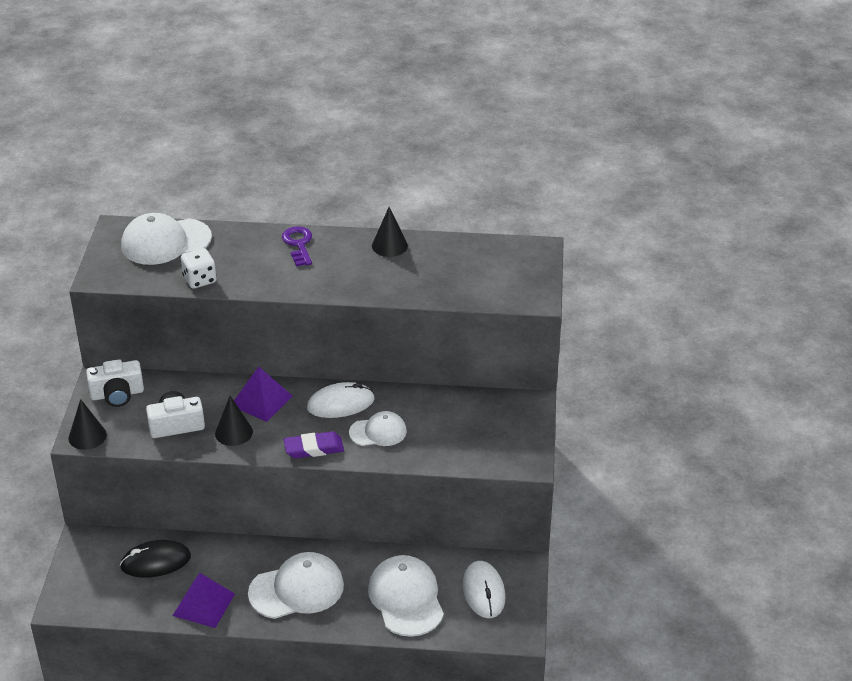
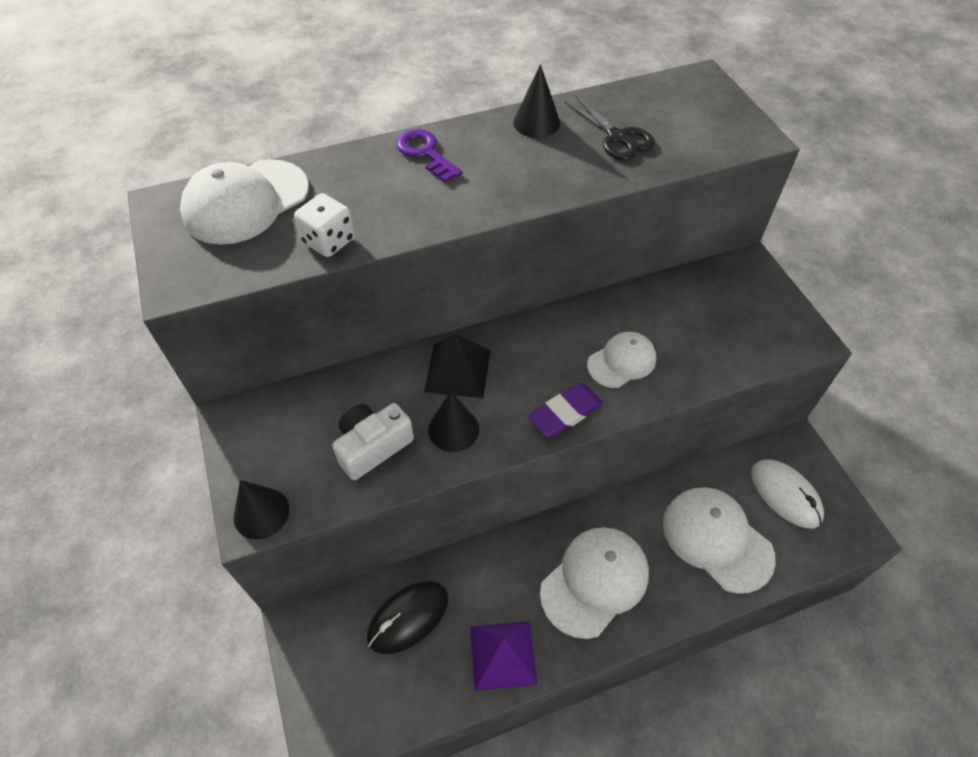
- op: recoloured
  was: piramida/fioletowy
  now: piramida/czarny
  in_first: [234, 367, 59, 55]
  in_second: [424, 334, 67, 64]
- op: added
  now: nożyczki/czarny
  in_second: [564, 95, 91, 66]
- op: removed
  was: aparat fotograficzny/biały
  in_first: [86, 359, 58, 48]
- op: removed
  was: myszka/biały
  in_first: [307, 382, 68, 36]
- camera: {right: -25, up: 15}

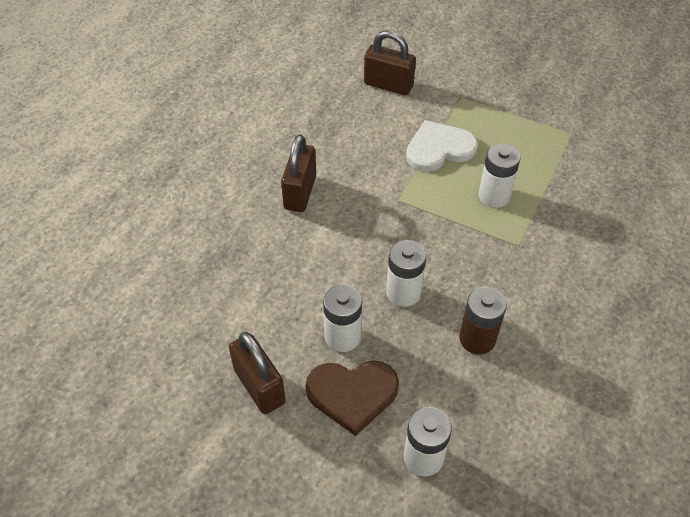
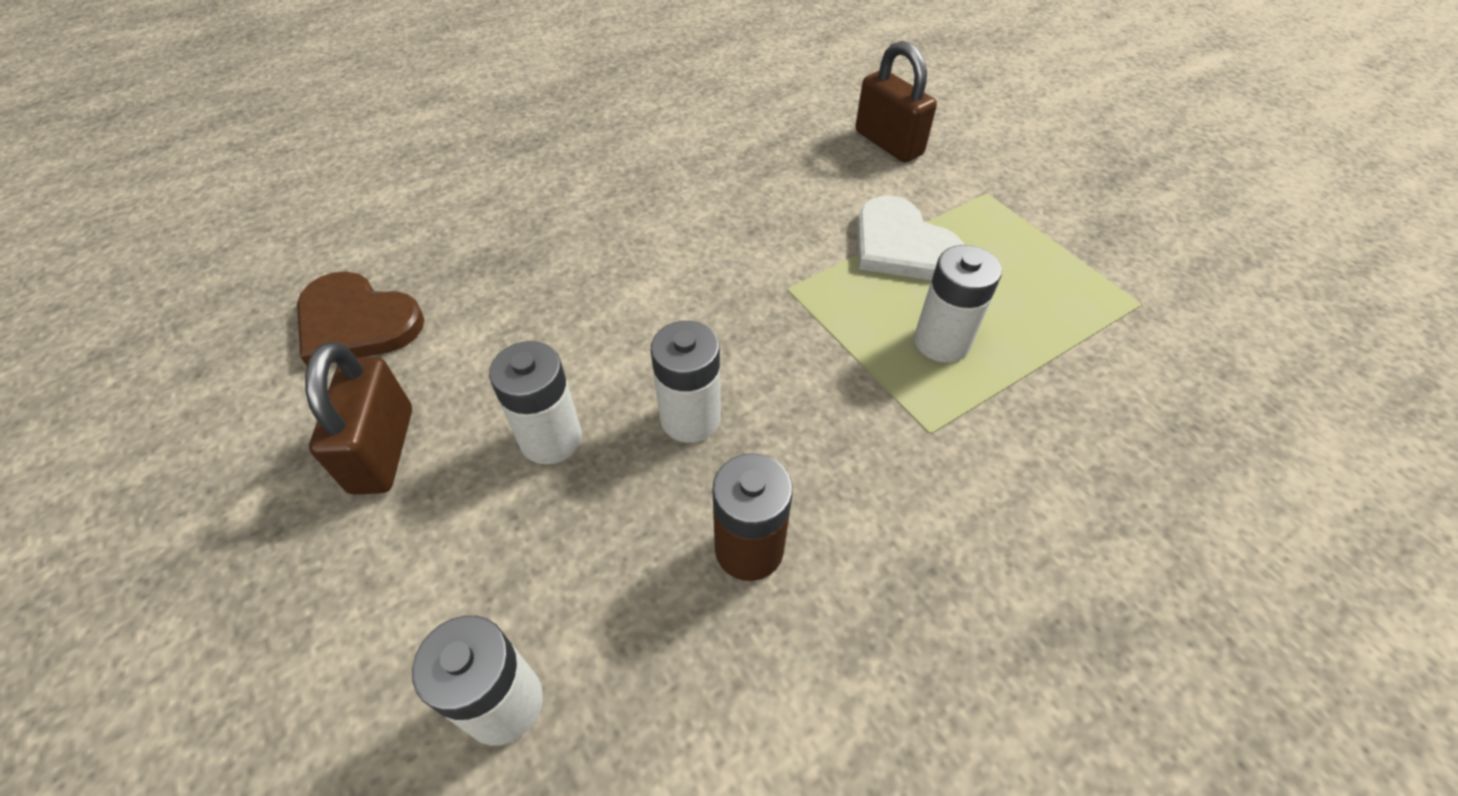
- op: moved
  was: serce/brązowy
  in_first: [306, 361, 93, 75]
  in_second: [297, 271, 127, 94]
- op: turned
  was: serce/biały
  in_first: [406, 120, 72, 52]
  in_second: [857, 196, 107, 84]
  clockwise: -135
- op: removed
  was: kłódka/brązowy
  in_first: [281, 134, 35, 78]
- camera: {right: 30, up: 0}

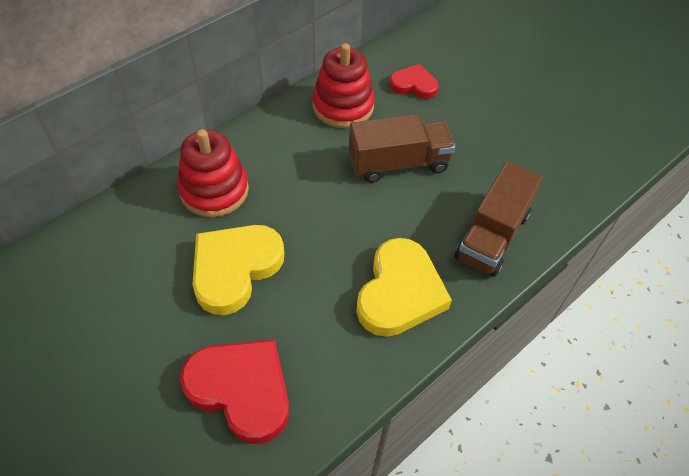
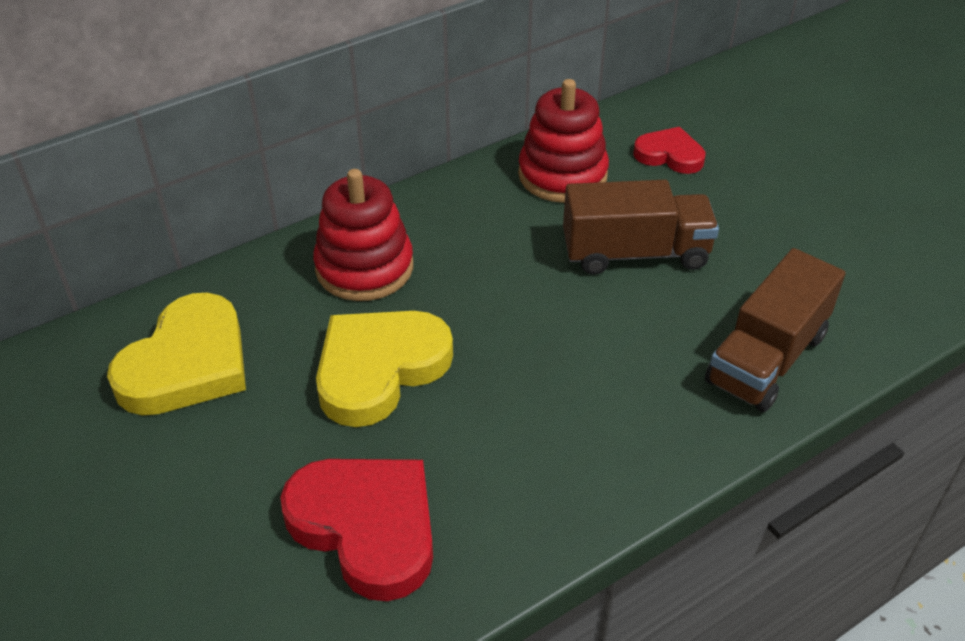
- op: moved
  was: serce/żółty
  in_first: [356, 238, 96, 99]
  in_second: [107, 293, 139, 122]
- camera: {right: 10, up: -10}

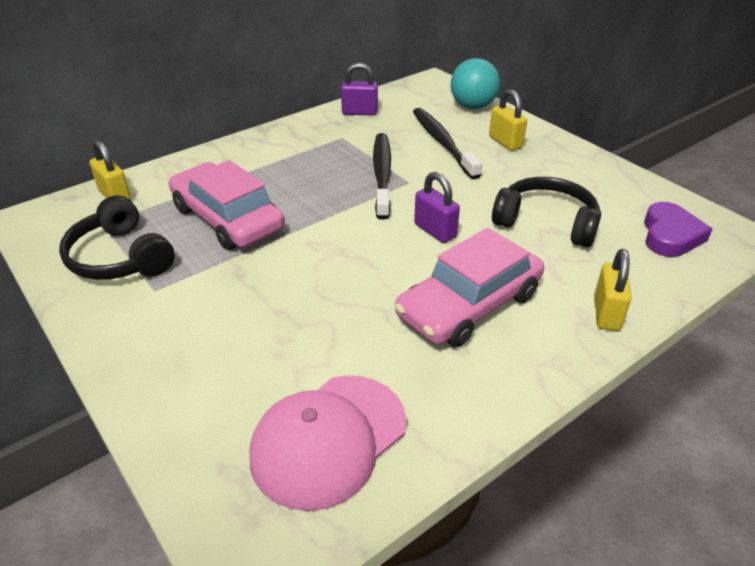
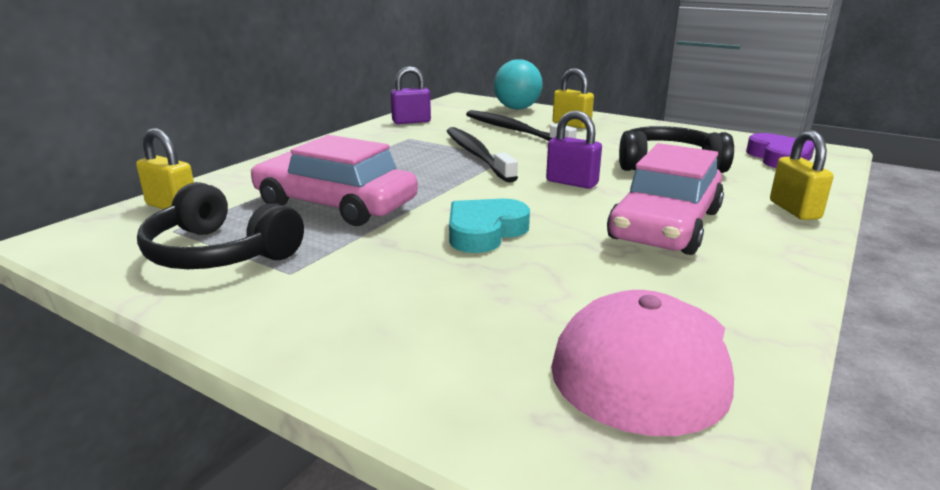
- op: added
  now: serce/turkusowy
  in_second: [449, 199, 81, 54]
- camera: {right: -20, up: -15}

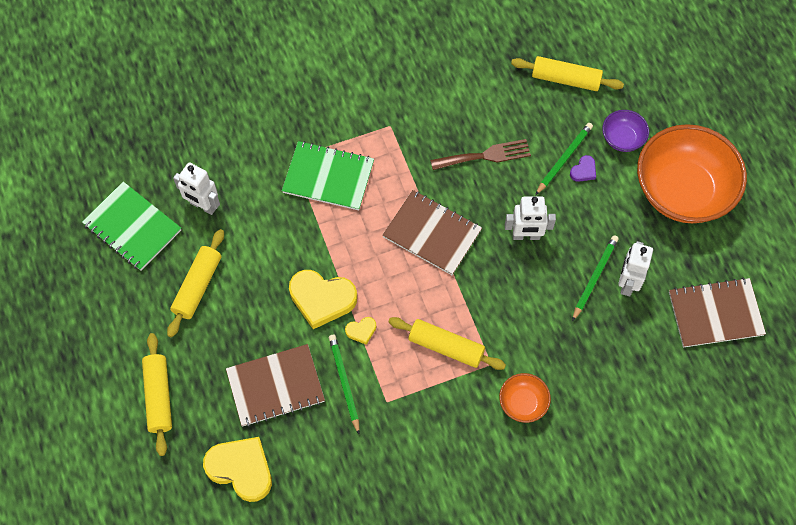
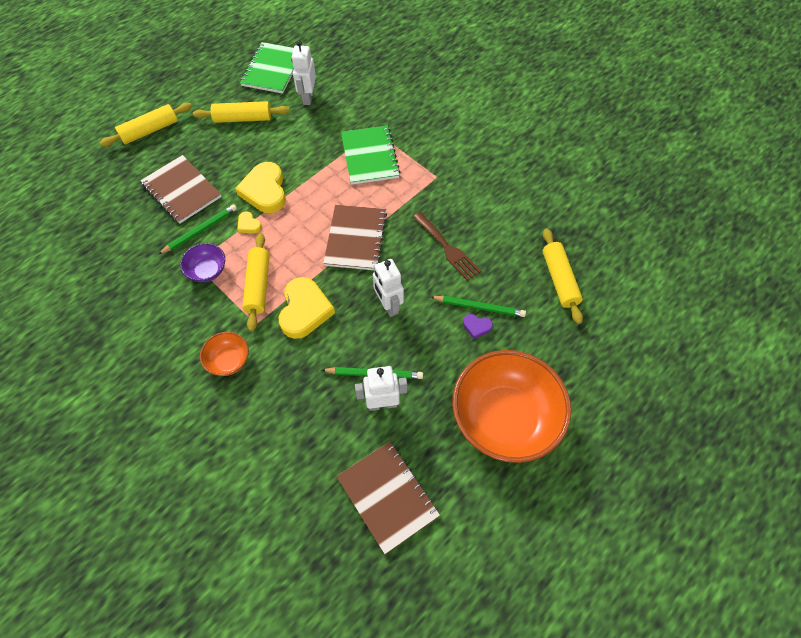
- op: moved
  was: miska/fioletowy
  in_first: [602, 110, 47, 42]
  in_second: [180, 243, 45, 39]
- op: moved
  was: serce/żółty
  in_first: [203, 437, 69, 65]
  in_second: [279, 277, 56, 62]
- camera: {right: 65, up: -5}

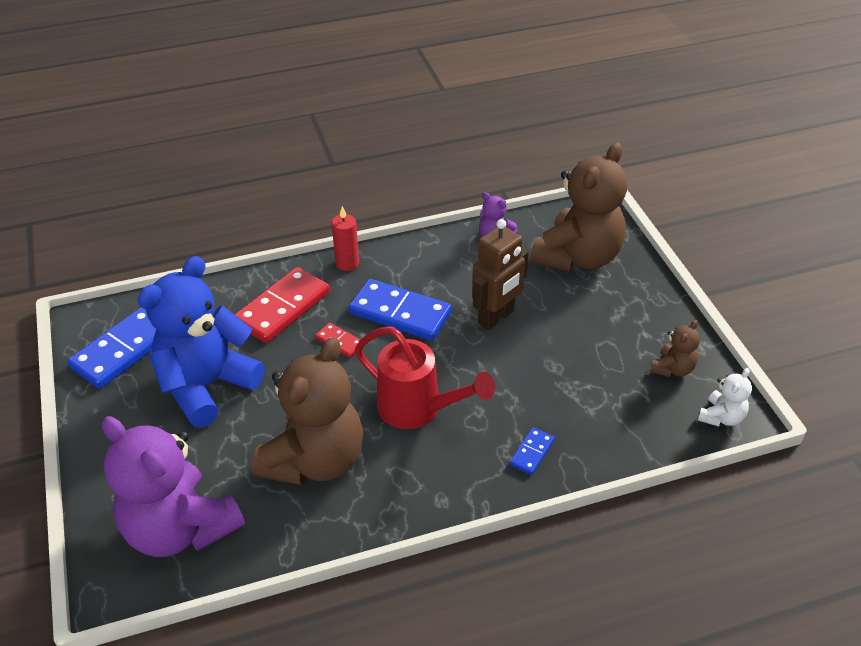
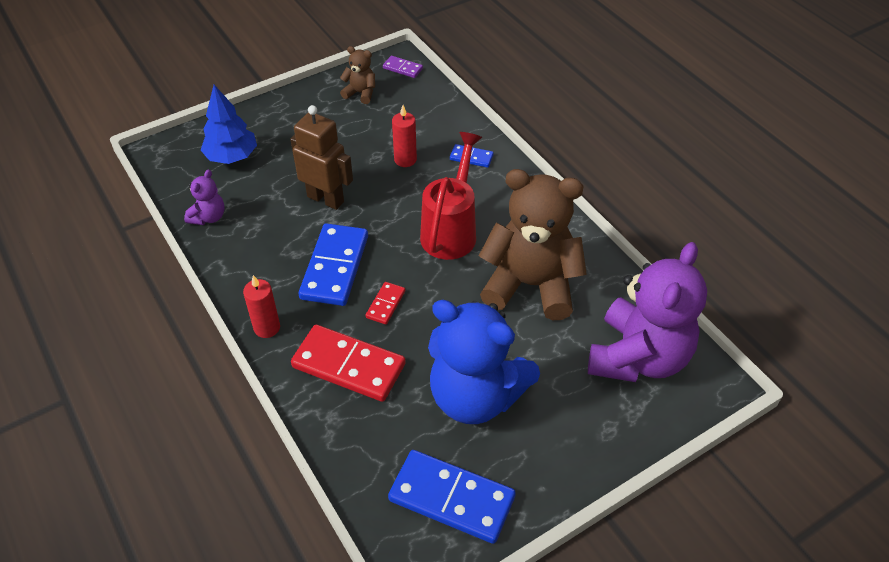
- op: replaced
  was: miś/brązowy
  now: drzewko/niebieski
  in_first: [530, 142, 97, 130]
  in_second: [201, 85, 56, 79]
- op: replaced
  was: miś/biały
  now: kostka domina/fioletowy
  in_first: [698, 368, 54, 59]
  in_second: [383, 56, 40, 22]
- op: added
  now: świeca/czerwony
  in_second: [392, 105, 25, 62]
- camera: {right: -105, up: 5}

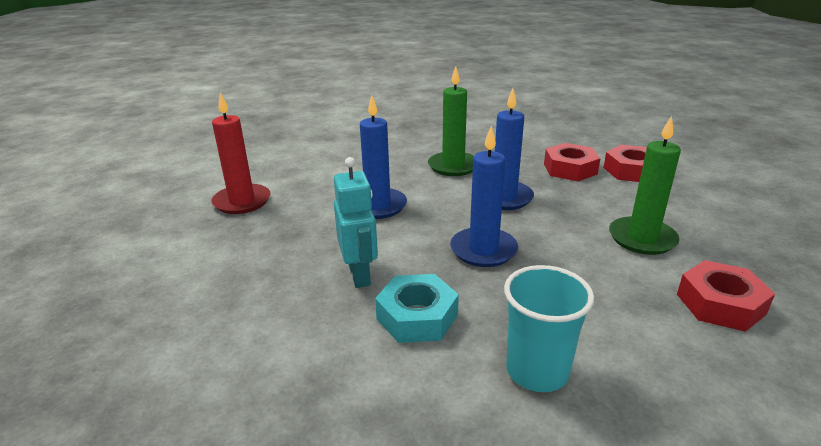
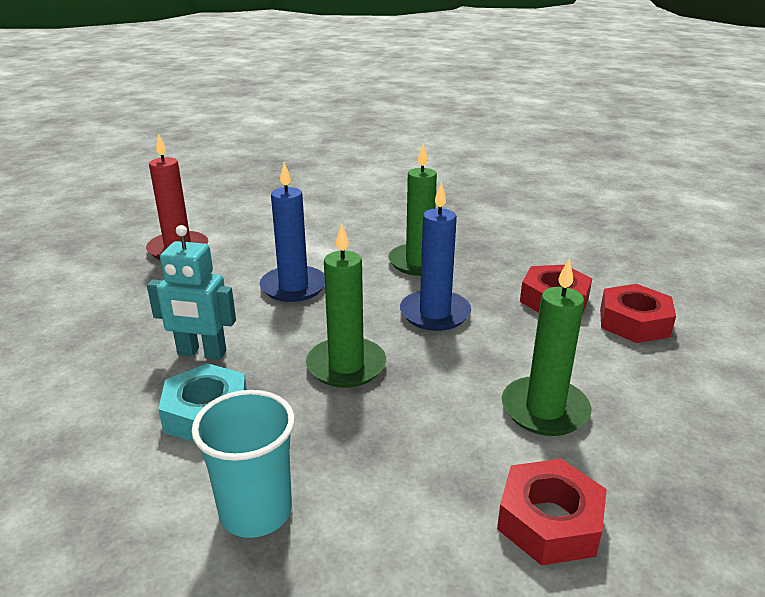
- op: turned
  was: robot/turkusowy
  in_first: [334, 157, 44, 131]
  in_second: [147, 225, 89, 135]
  clockwise: 90
- op: recoloured
  was: świeca/niebieski
  now: świeca/zielony
  in_first: [450, 126, 68, 141]
  in_second: [306, 223, 80, 165]
- camera: {right: 25, up: 0}

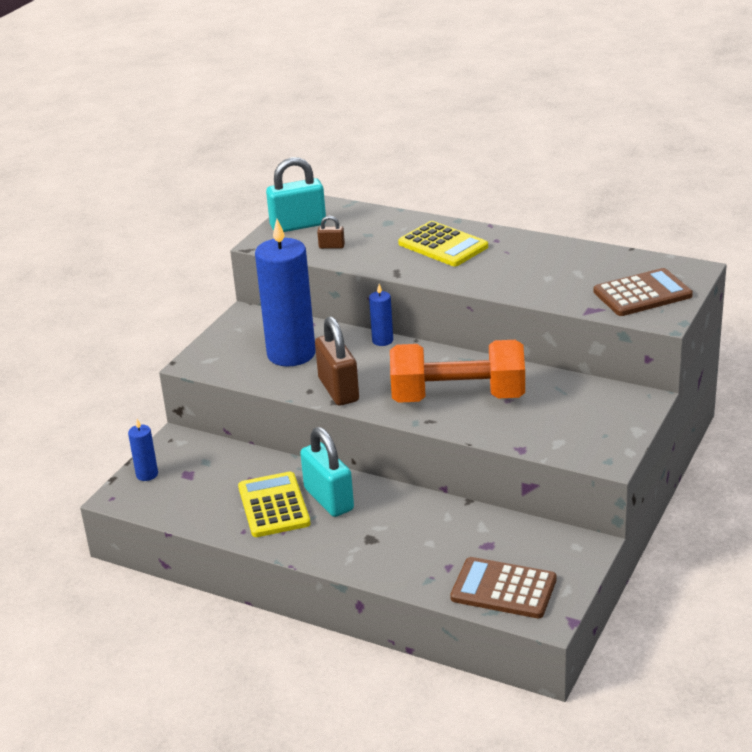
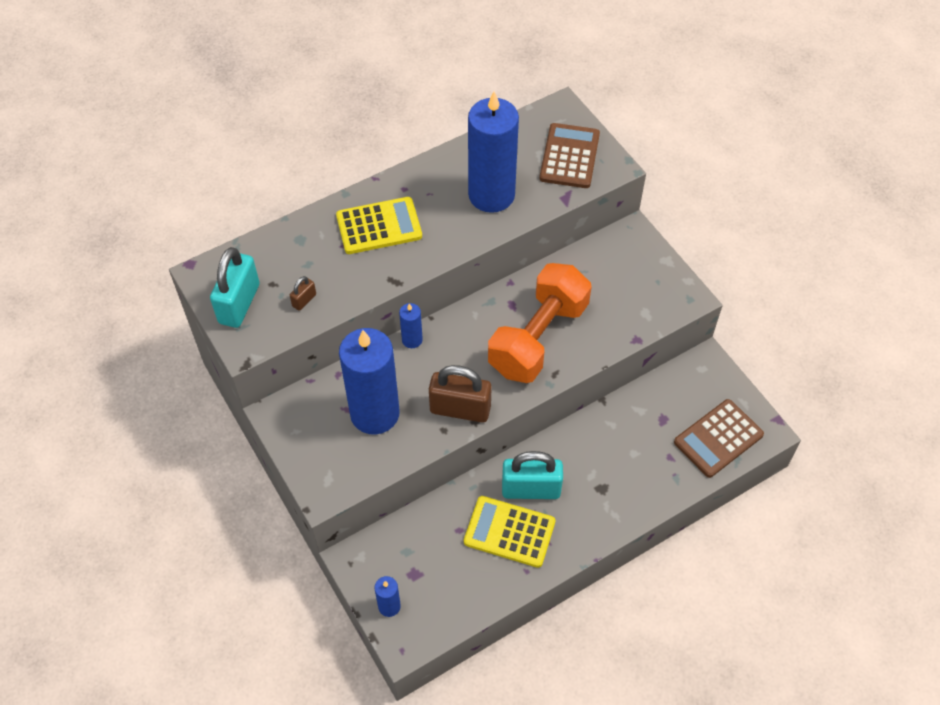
- op: added
  now: świeca/niebieski
  in_second: [468, 91, 51, 122]
- camera: {right: -60, up: 25}

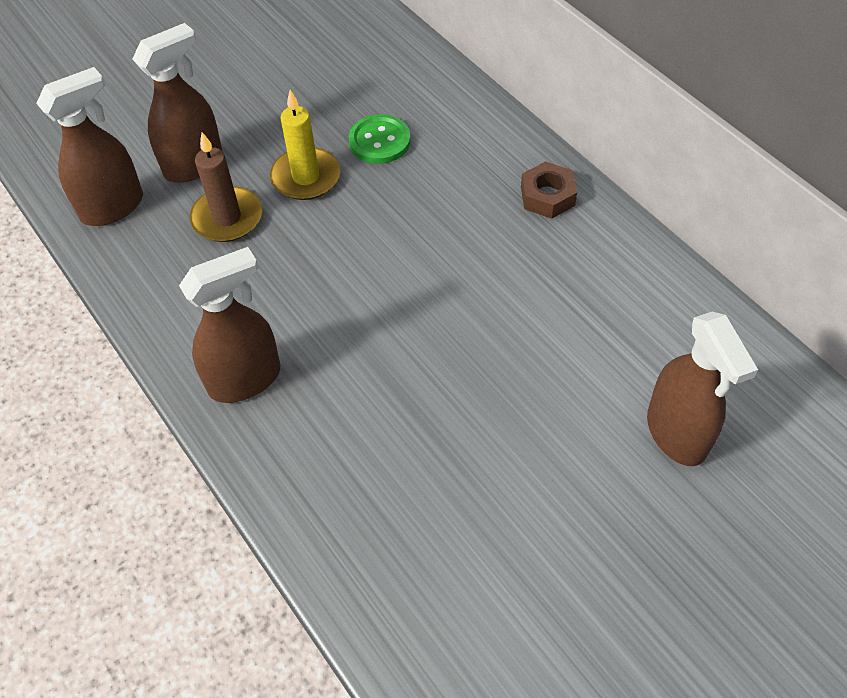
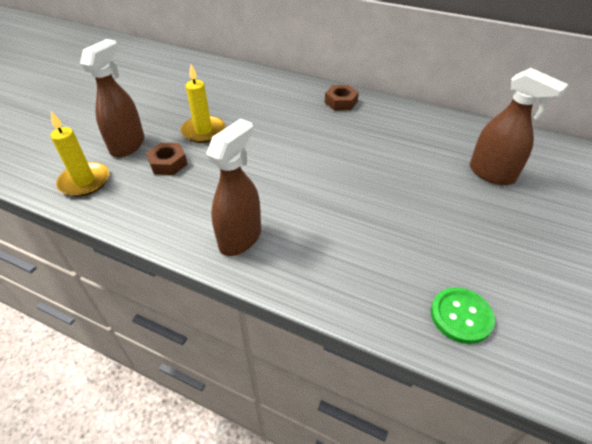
- op: replaced
  was: spryskiwacz/brązowy
  now: świeca/żółty
  in_first: [36, 67, 107, 159]
  in_second: [50, 112, 59, 85]
- op: replaced
  was: świeca/brązowy
  now: nakrętka/brązowy
  in_first: [190, 132, 72, 110]
  in_second: [146, 143, 42, 32]
- op: moved
  was: guzik/zielony
  in_first: [349, 114, 62, 50]
  in_second: [431, 287, 64, 57]
- camera: {right: -30, up: -10}

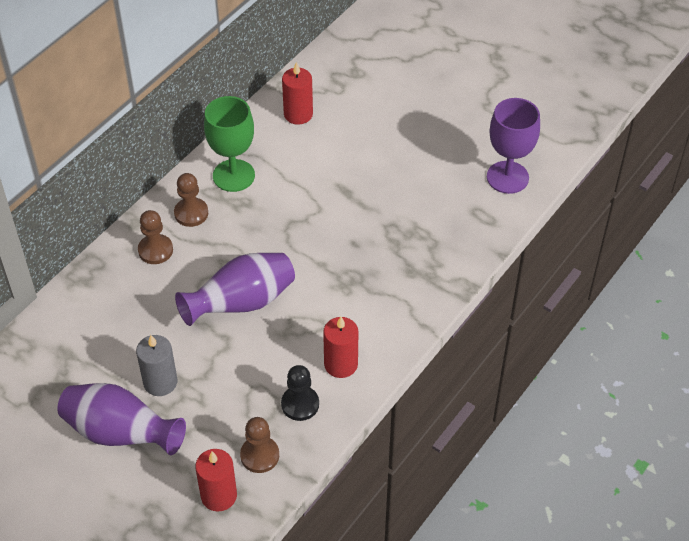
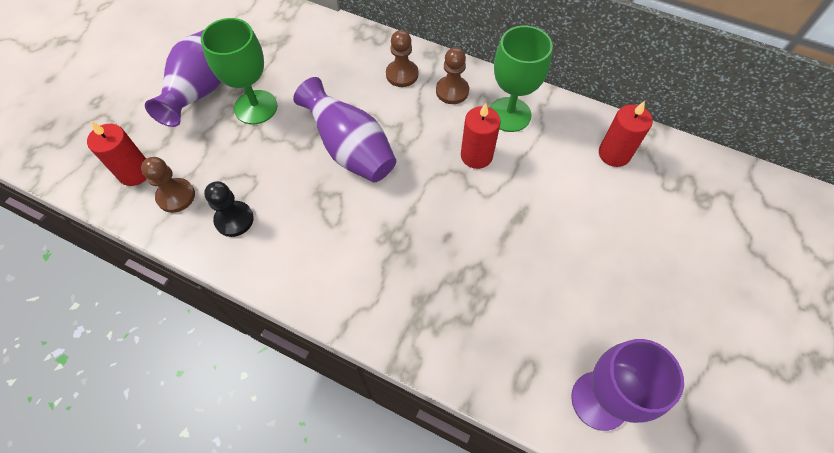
- op: replaced
  was: świeca/szary
  now: kielich/zielony
  in_first: [136, 335, 41, 61]
  in_second: [201, 18, 76, 106]
- op: moved
  was: świeca/czerwony
  in_first: [323, 317, 35, 61]
  in_second: [461, 103, 40, 66]
- camera: {right: 80, up: 10}

